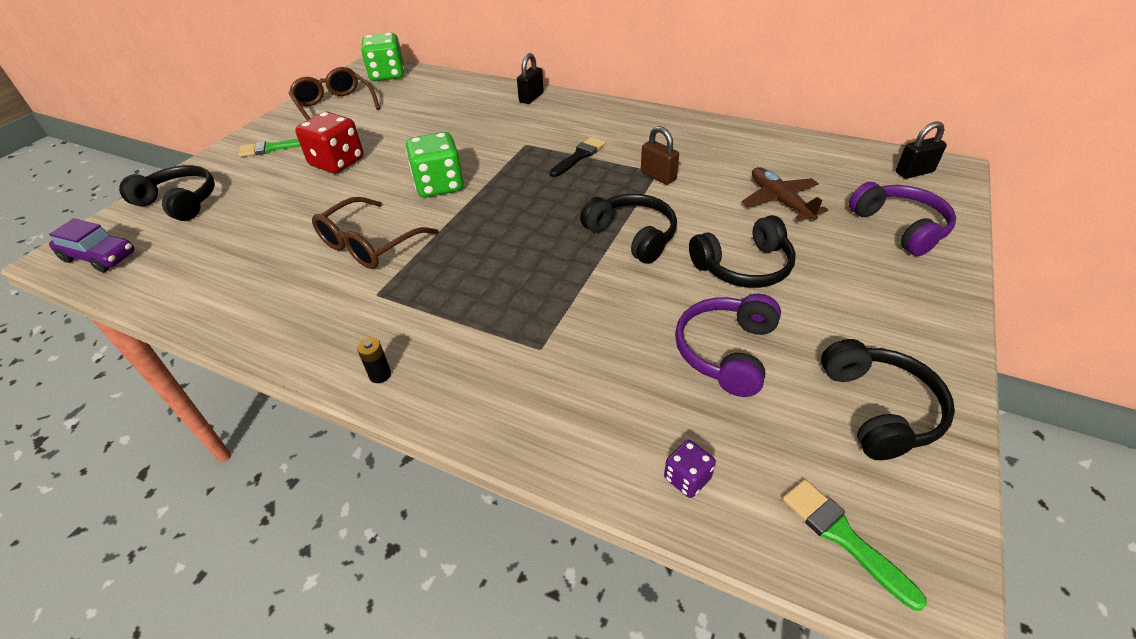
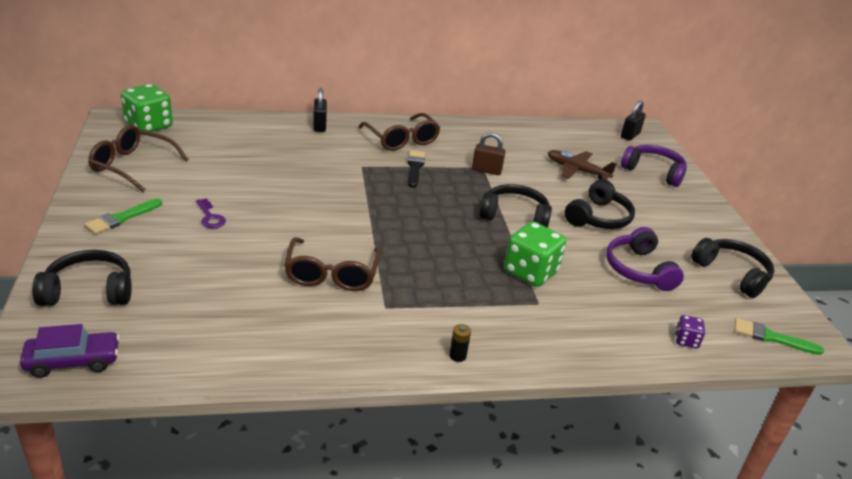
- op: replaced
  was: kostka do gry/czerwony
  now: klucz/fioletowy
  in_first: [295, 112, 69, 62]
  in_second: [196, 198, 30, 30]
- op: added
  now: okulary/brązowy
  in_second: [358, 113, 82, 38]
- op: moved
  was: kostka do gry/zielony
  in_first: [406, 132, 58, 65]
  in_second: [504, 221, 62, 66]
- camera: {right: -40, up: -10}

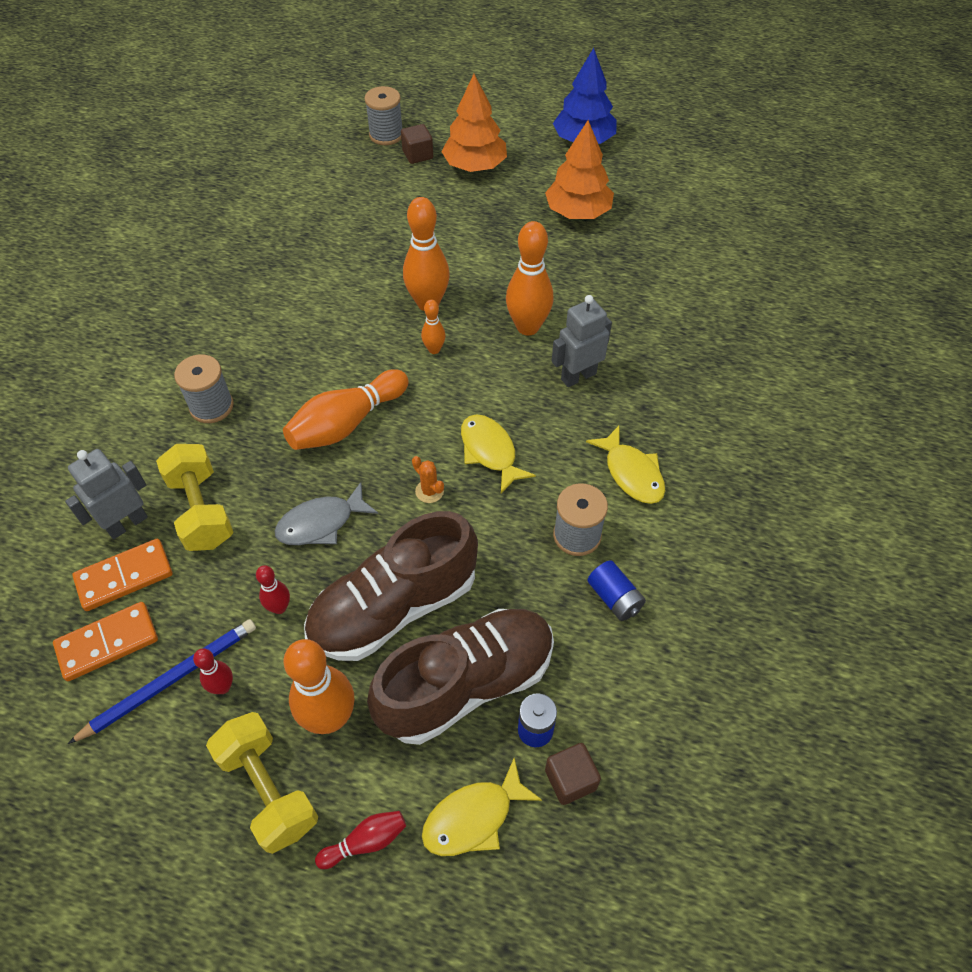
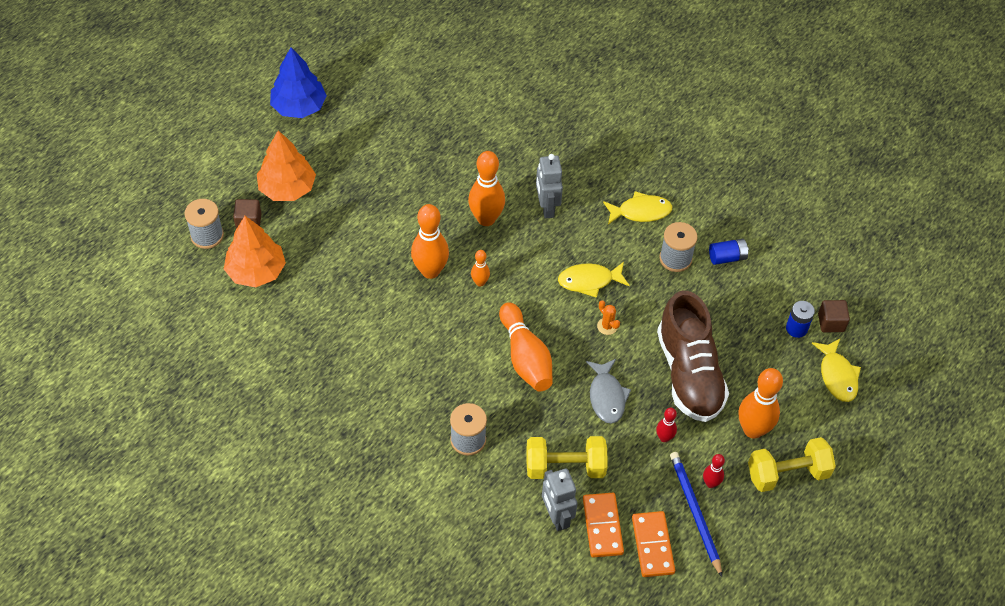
- op: moved
  was: drzewko/pomarańczowy
  in_first: [545, 120, 69, 99]
  in_second: [224, 216, 62, 71]
- op: turned
  was: kaktus/pomarańczowy
  in_first: [412, 456, 32, 47]
  in_second: [597, 300, 23, 35]
  clockwise: 75
- op: removed
  was: kręgiel/czerwony
  in_first: [315, 811, 91, 58]
- op: removed
  was: but/brązowy
  in_first: [367, 609, 187, 136]
- camera: {right: -70, up: 0}

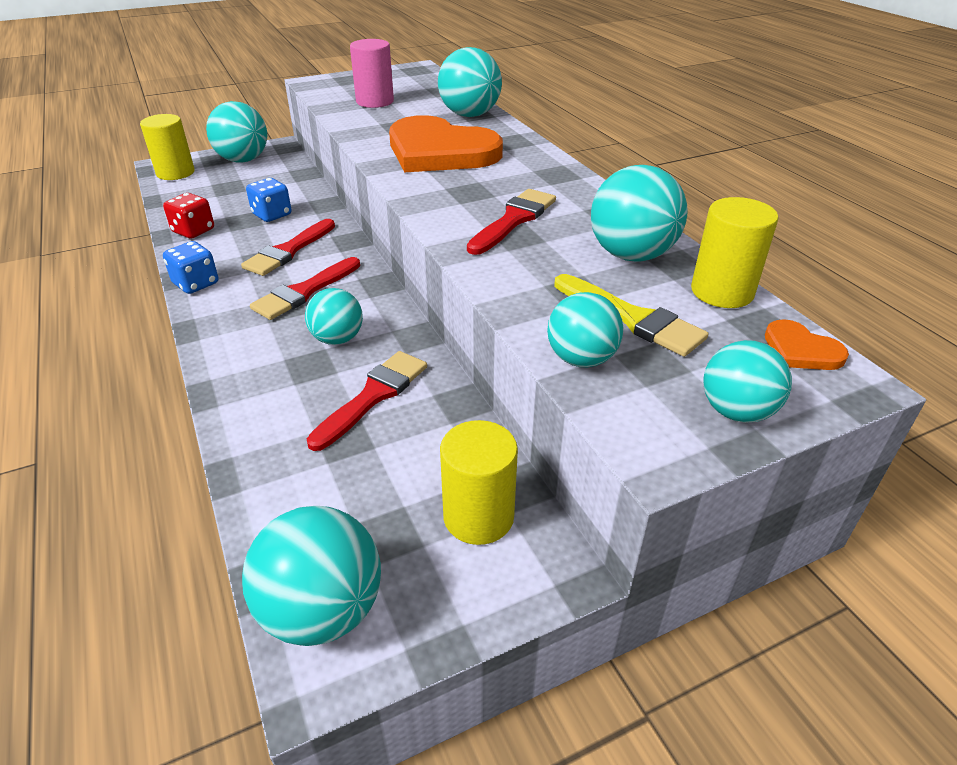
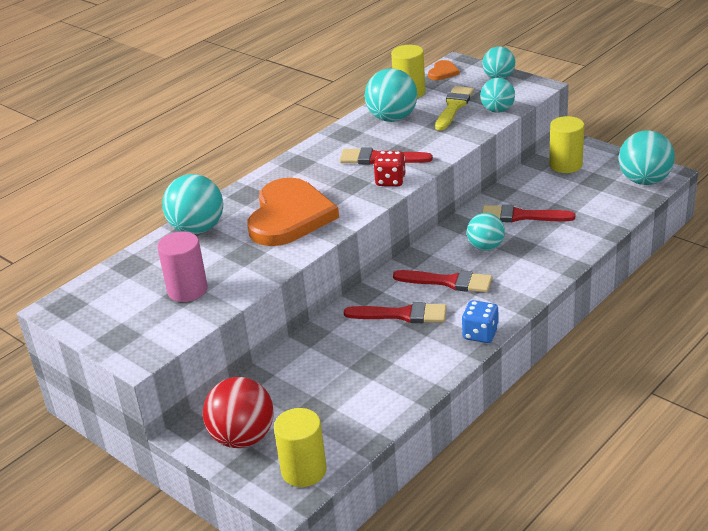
- op: recoloured
  was: piłka/turkusowy
  now: piłka/czerwony
  in_first: [206, 101, 61, 62]
  in_second: [203, 377, 71, 71]
- op: moved
  was: kostka do gry/czerwony
  in_first: [163, 193, 51, 46]
  in_second: [374, 151, 31, 35]
- op: removed
  was: kostka do gry/niebieski
  in_first: [246, 178, 46, 44]
- camera: {right: -110, up: -5}

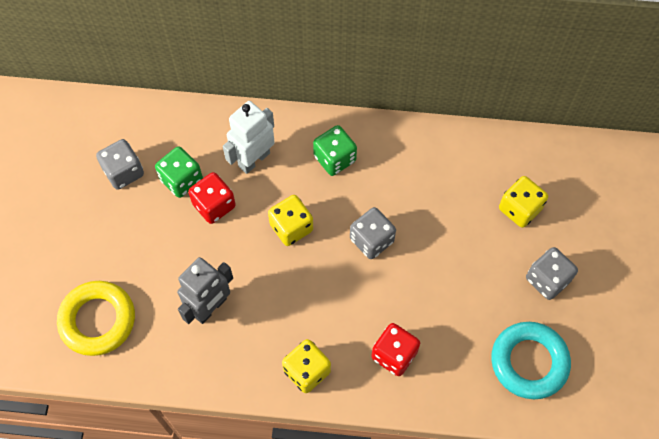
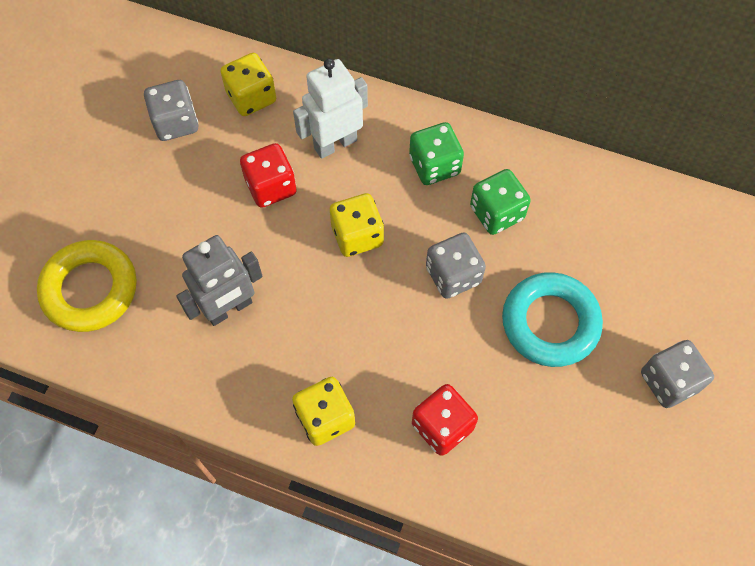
- op: moved
  was: kostka do gry/żółty
  in_first: [499, 176, 49, 52]
  in_second: [220, 53, 56, 63]
- op: moved
  was: kostka do gry/zielony
  in_first: [155, 146, 48, 52]
  in_second: [470, 169, 61, 66]
- op: moved
  was: pierścień/turkusowy
  in_first: [491, 322, 80, 77]
  in_second: [502, 272, 101, 95]
- camera: {right: 15, up: 0}

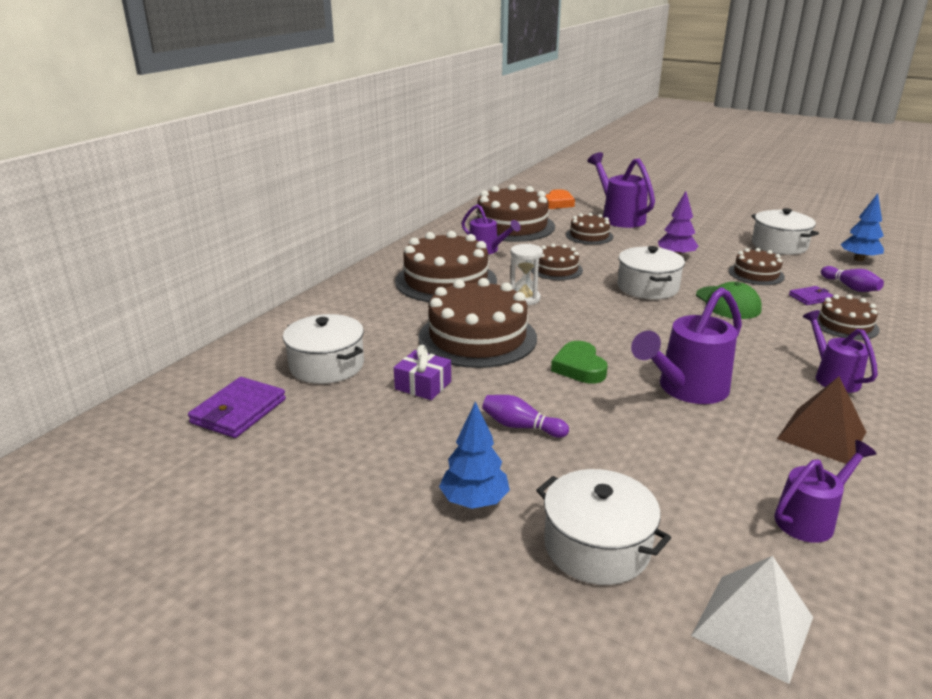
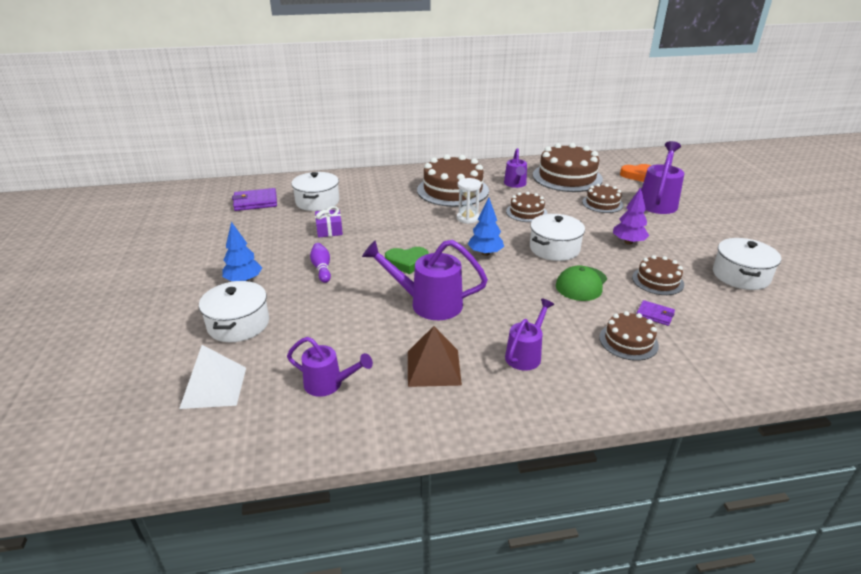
- op: turned
  was: serce/zielony
  in_first: [551, 341, 57, 43]
  in_second: [385, 247, 44, 27]
  clockwise: -135
- op: moved
  was: drzewko/niebieski
  in_first: [840, 193, 44, 68]
  in_second: [468, 198, 36, 58]
- op: removed
  was: tort/brązowy
  in_first: [418, 278, 119, 90]
- op: removed
  was: kręgiel/fioletowy
  in_first: [821, 266, 63, 26]
- camera: {right: 50, up: 5}

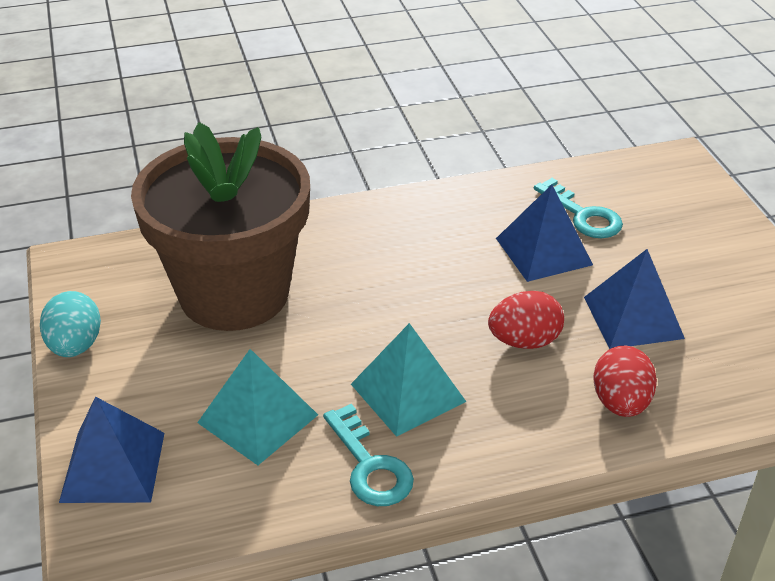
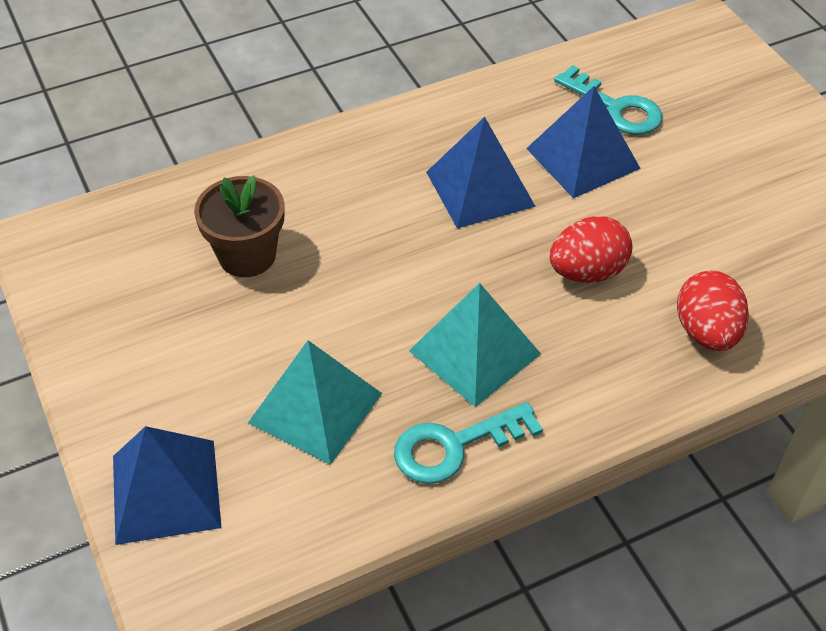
- op: resized
  was: doniczka/brązowy
  in_first: [131, 122, 179, 209]
  in_second: [194, 175, 91, 102]
  ratio: 0.45
- op: turned
  was: klucz/turkusowy
  in_first: [323, 404, 91, 102]
  in_second: [394, 402, 149, 82]
  clockwise: 105
- op: moved
  was: piramida/niebieski
  in_first: [584, 249, 101, 100]
  in_second: [426, 117, 110, 111]
- op: removed
  was: jajko/turkusowy
  in_first: [40, 291, 61, 66]
- camera: {right: -10, up: 10}

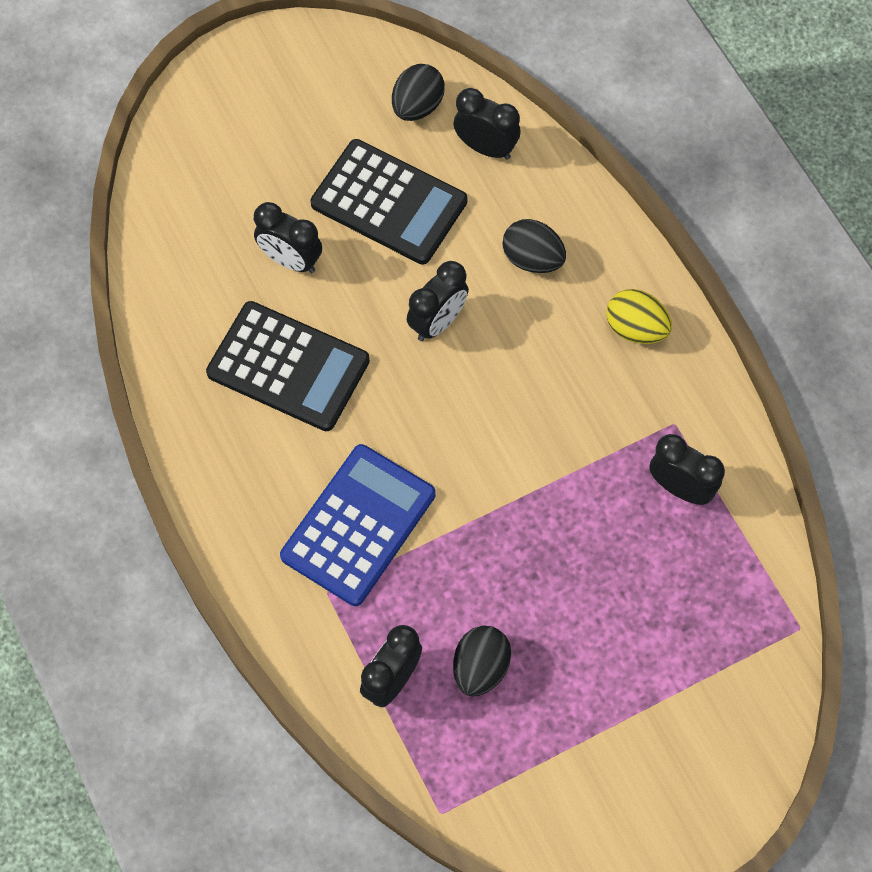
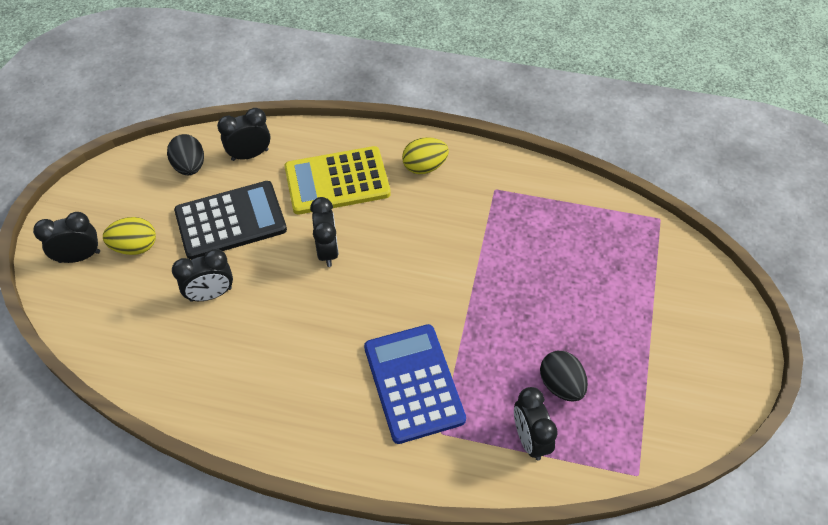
- op: moved
  was: budzik/czarny
  in_first: [649, 434, 76, 71]
  in_second: [33, 212, 67, 51]
- op: added
  now: jajko/żółty
  in_second: [103, 217, 53, 38]
- op: replaced
  was: jajko/czarny
  now: kalkulator/żółty
  in_first: [503, 219, 63, 54]
  in_second: [285, 146, 106, 69]
- op: removed
  was: kalkulator/czarny
  in_first: [206, 301, 164, 130]
- camera: {right: -50, up: -10}

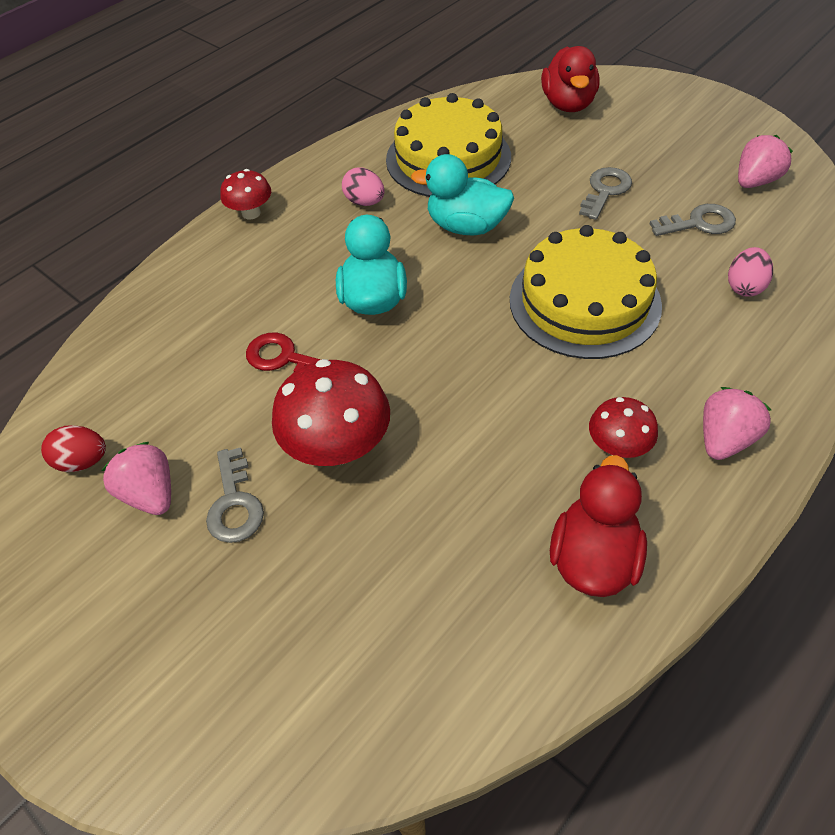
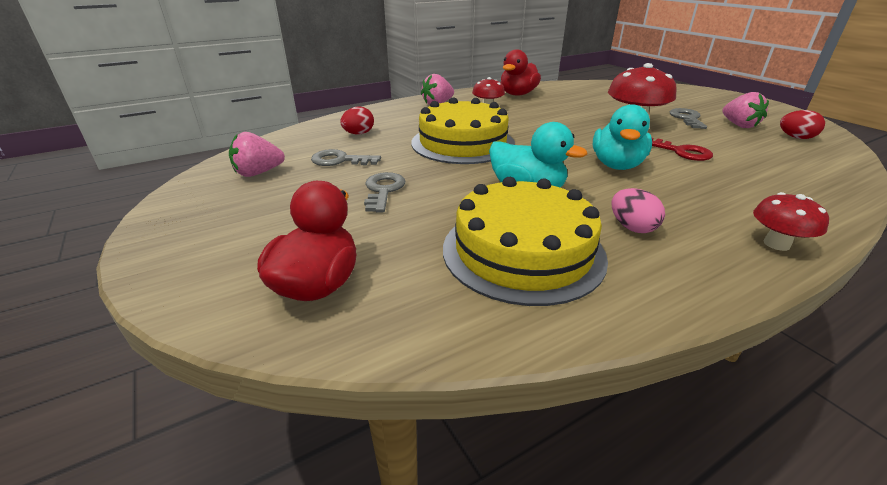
- op: recoloured
  was: jajko/różowy
  now: jajko/czerwony
  in_first: [728, 247, 45, 50]
  in_second: [340, 106, 34, 29]
- op: turned
  was: klucz/szary
  in_first: [579, 167, 53, 53]
  in_second: [364, 172, 42, 40]
  clockwise: 135
- camera: {right: -165, up: -20}

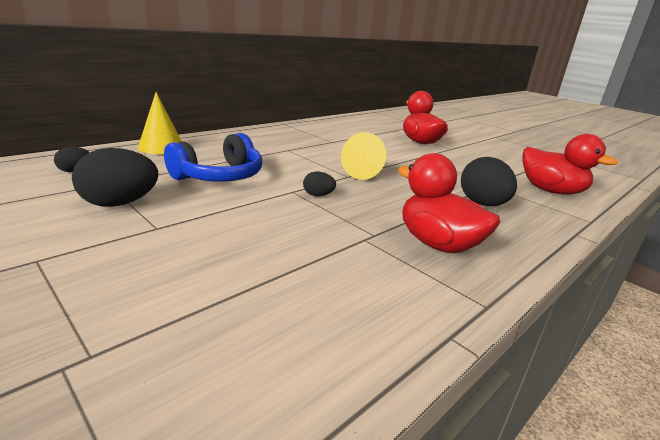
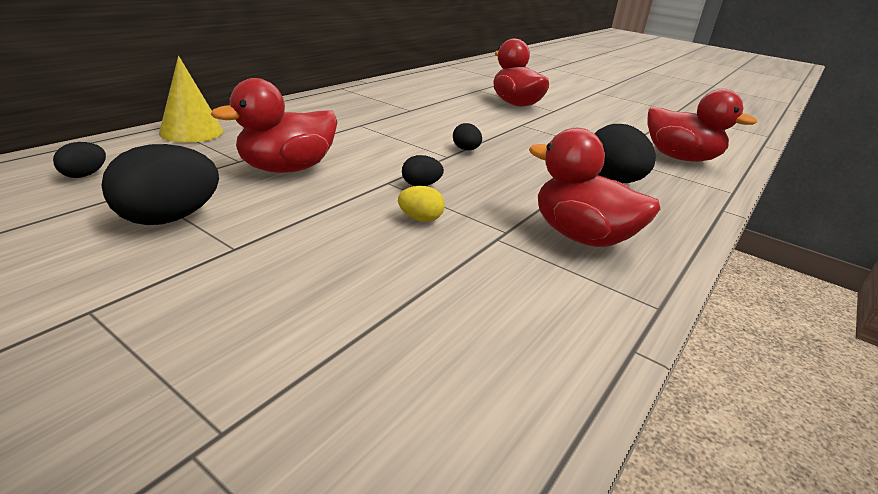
- op: replaced
  was: słuchawki/niebieski
  now: kaczka/czerwony
  in_first: [164, 133, 98, 49]
  in_second: [211, 78, 127, 95]
- op: added
  now: jajko/żółty
  in_second: [398, 186, 47, 36]
- op: replaced
  was: stożek/żółty
  now: jajko/czarny
  in_first: [341, 132, 45, 48]
  in_second: [453, 123, 29, 27]
- camera: {right: -10, up: 5}

